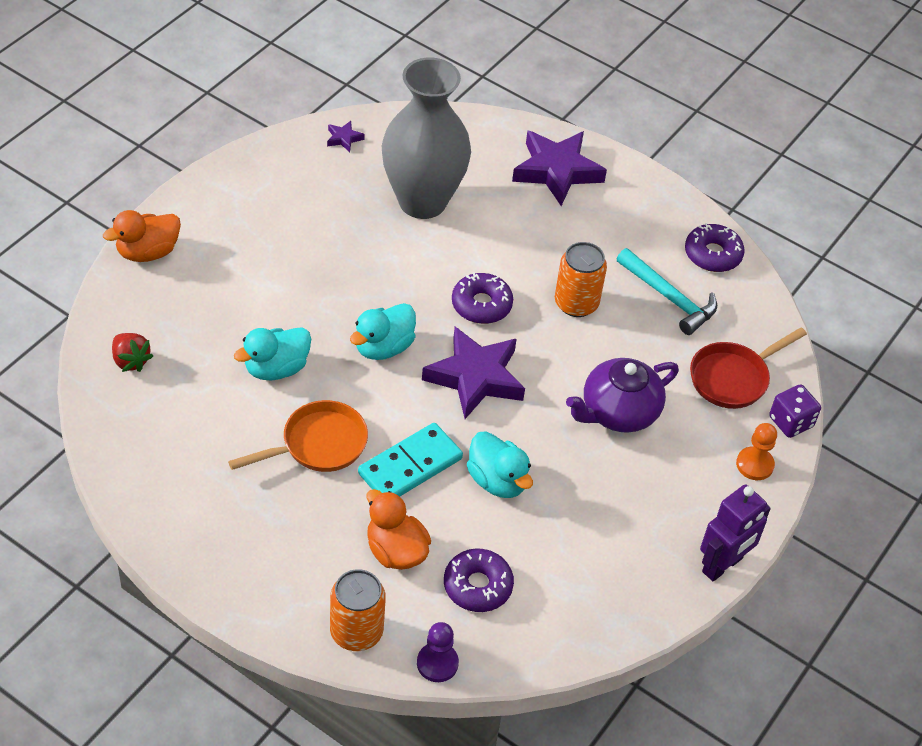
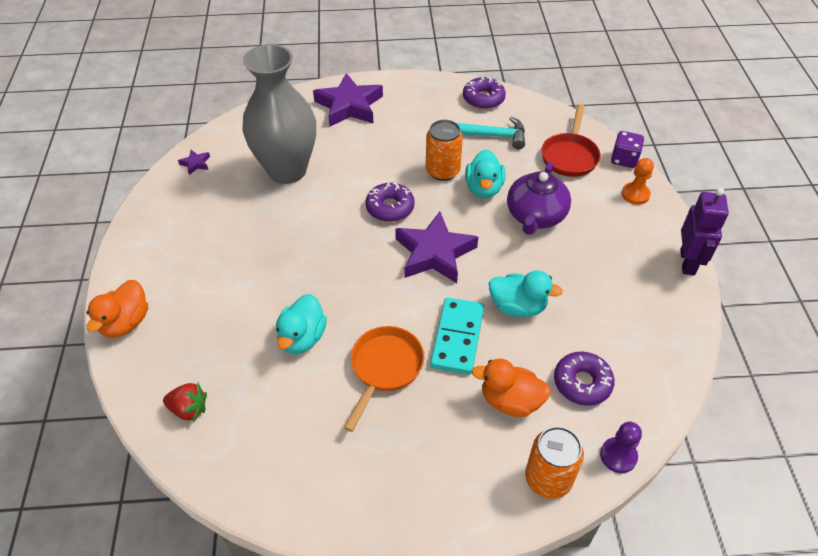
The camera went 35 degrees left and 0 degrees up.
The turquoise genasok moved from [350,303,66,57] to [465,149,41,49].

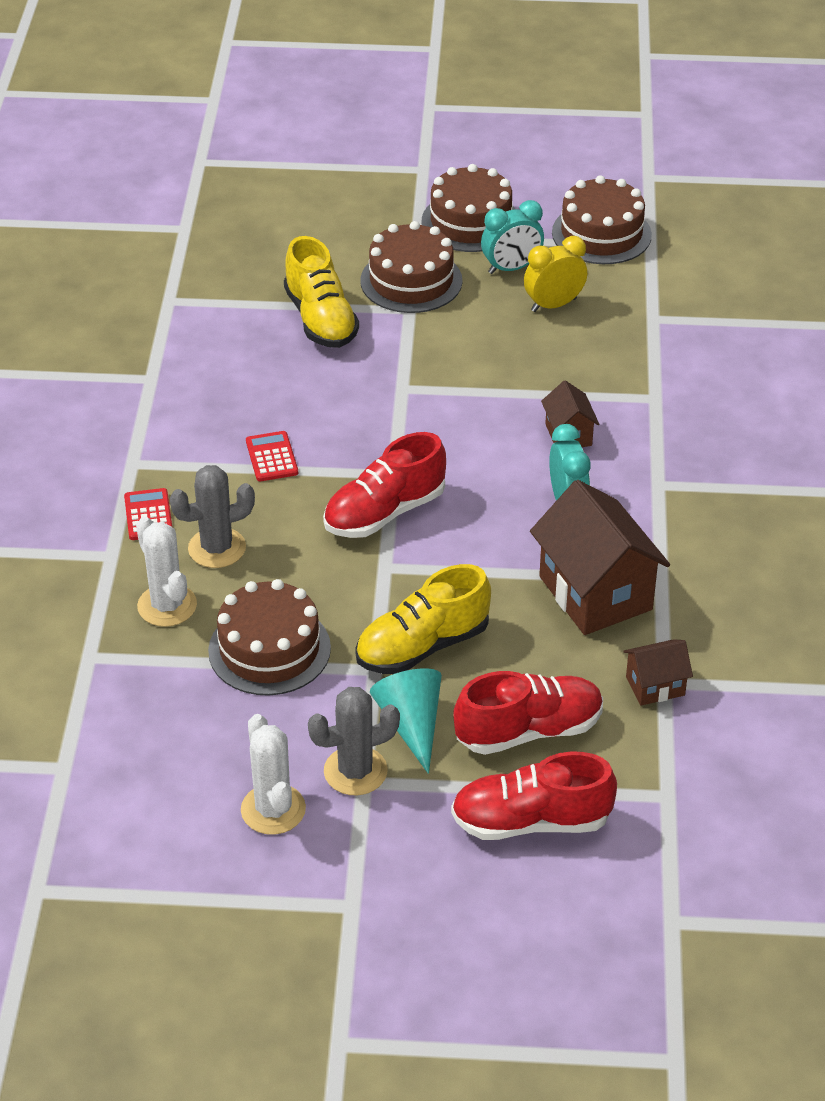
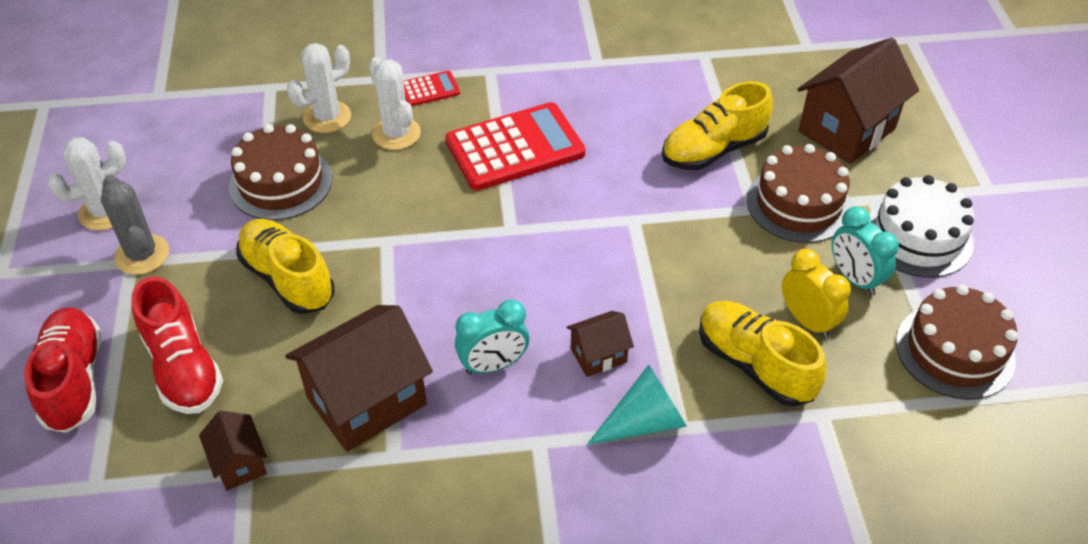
The camera went 80 degrees right and 5 degrees up.
The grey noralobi at [170,465,85,103] became the white noralobi at [369,57,52,93].
The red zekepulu at [246,431,52,50] changed to 2.16 times the size.
The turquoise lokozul moved from [370,668,72,106] to [587,364,100,81].
The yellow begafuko at [699,301,127,106] appeared.
The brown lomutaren at [797,38,122,126] appeared.
The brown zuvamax at [422,164,93,88] became the white zuvamax at [869,175,105,103].
The red begafuko at [323,432,123,106] disappeared.

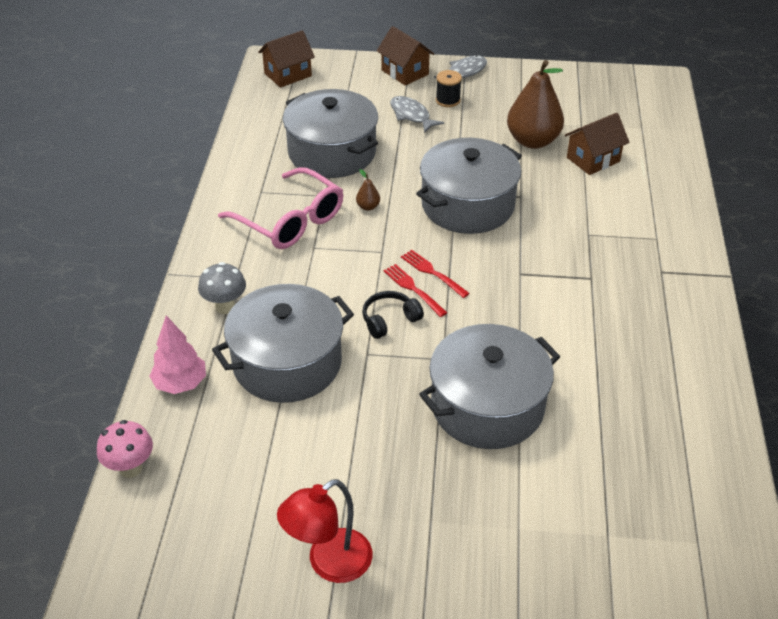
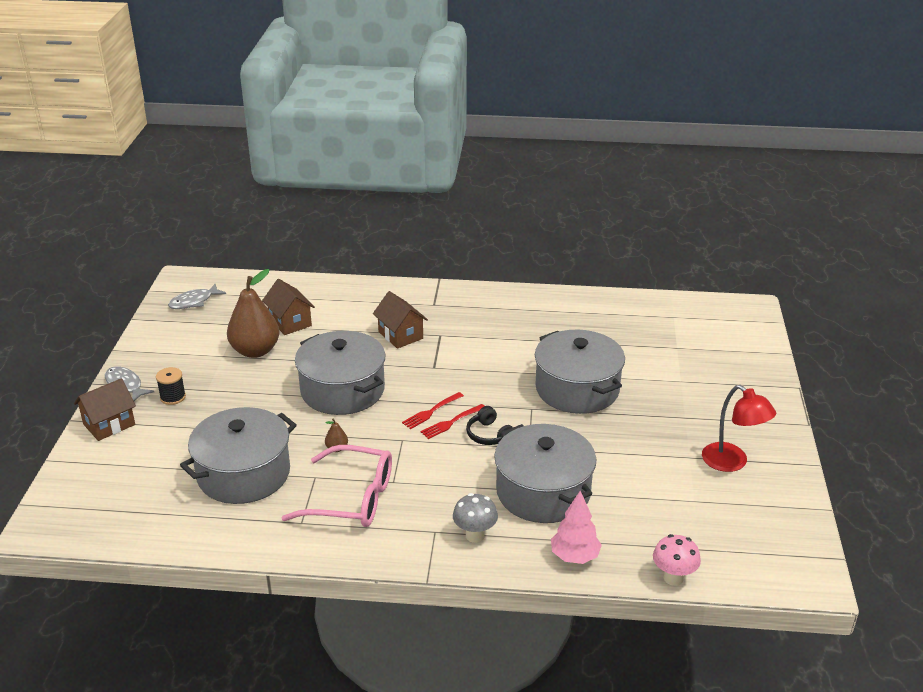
The camera went 90 degrees left and 10 degrees down.
The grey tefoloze moved from [390,96,54,37] to [168,284,58,25].
The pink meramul at [218,167,125,82] turned 60 degrees clockwise.
The brown lomutaren moved from [258,30,57,58] to [373,291,55,58].

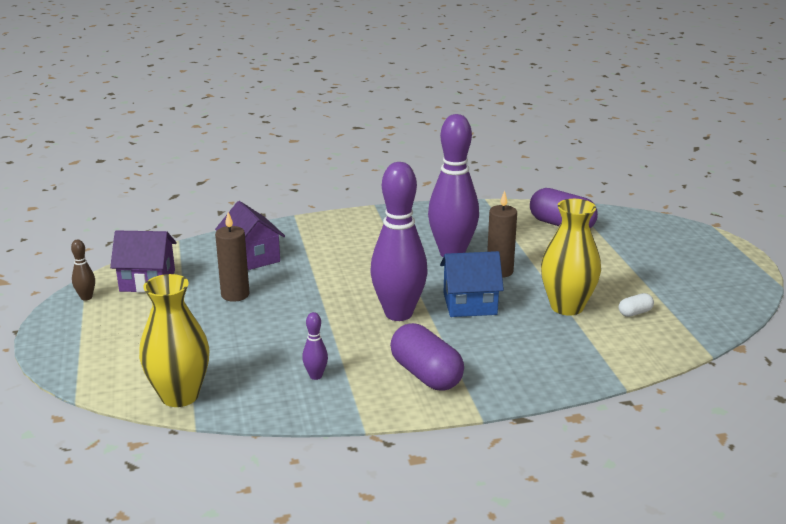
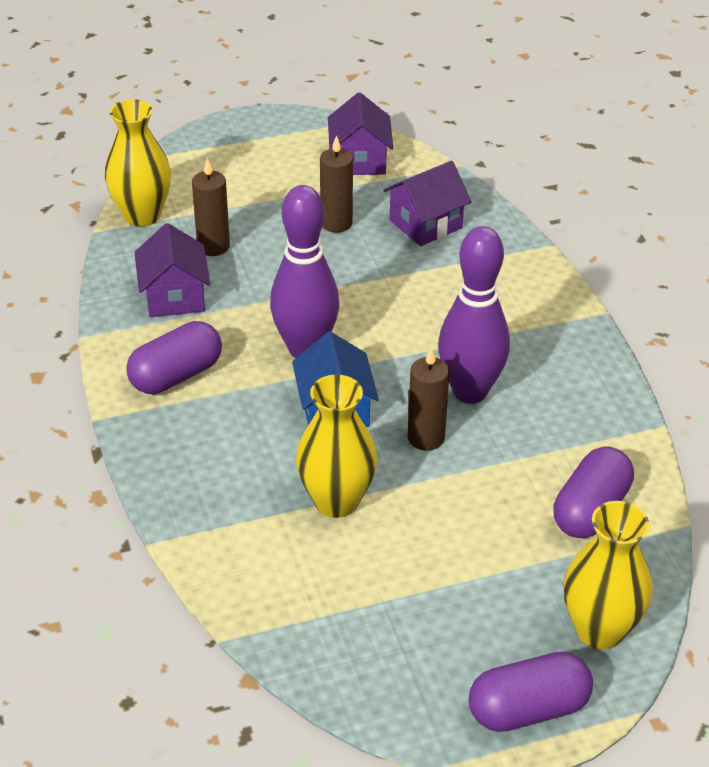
The camera went 85 degrees right and 15 degrees up.
The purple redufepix at [302,312,26,68] was replaced by the purple lomutaren at [134,223,76,94].
The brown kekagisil at [192,158,38,98] appeared.
The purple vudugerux at [468,652,125,80] appeared.
The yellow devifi at [564,501,88,148] appeared.
The brown redufepix at [71,240,24,61] disappeared.
The white vudugerux at [619,293,35,24] disappeared.

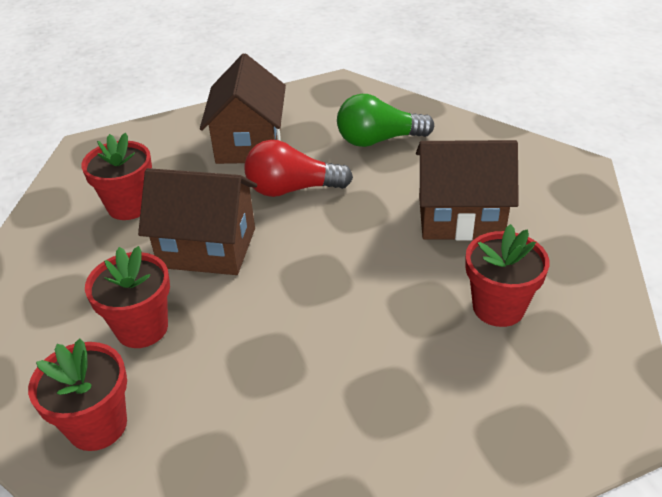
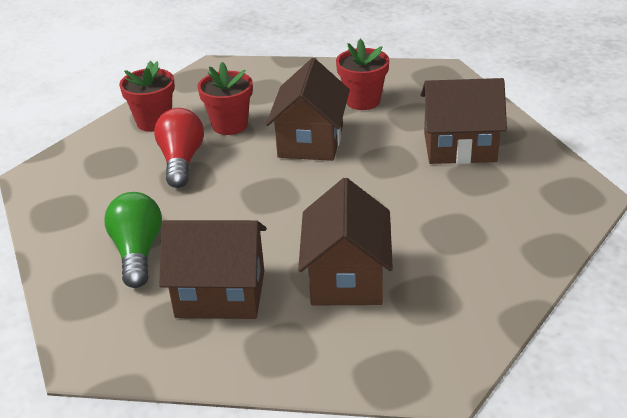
The camera went 90 degrees right and 5 degrees down.
The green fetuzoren moved from [337,94,97,53] to [104,192,58,96].
The red fetuzoren moved from [244,140,109,57] to [154,108,50,80].
The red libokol at [465,224,84,103] was replaced by the brown lomutaren at [159,220,108,99].

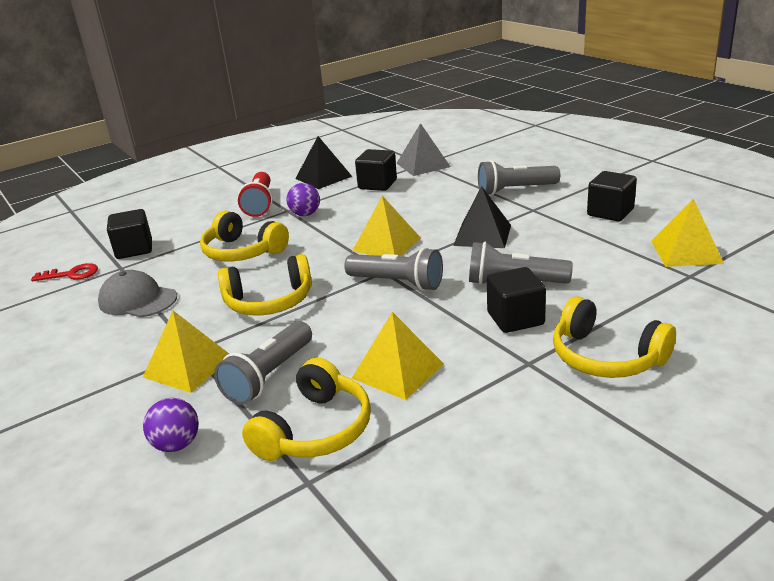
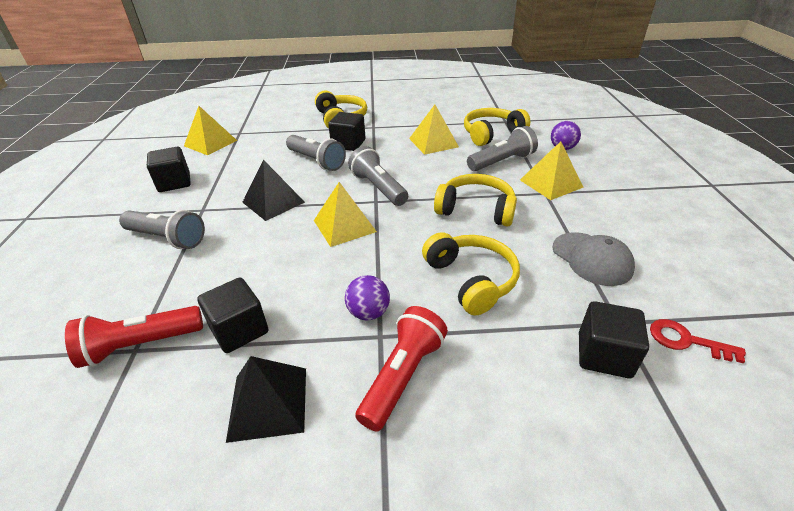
The camera went 150 degrees left and 10 degrees up.
The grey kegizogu at [397,123,54,53] was replaced by the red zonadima at [65,306,138,62].

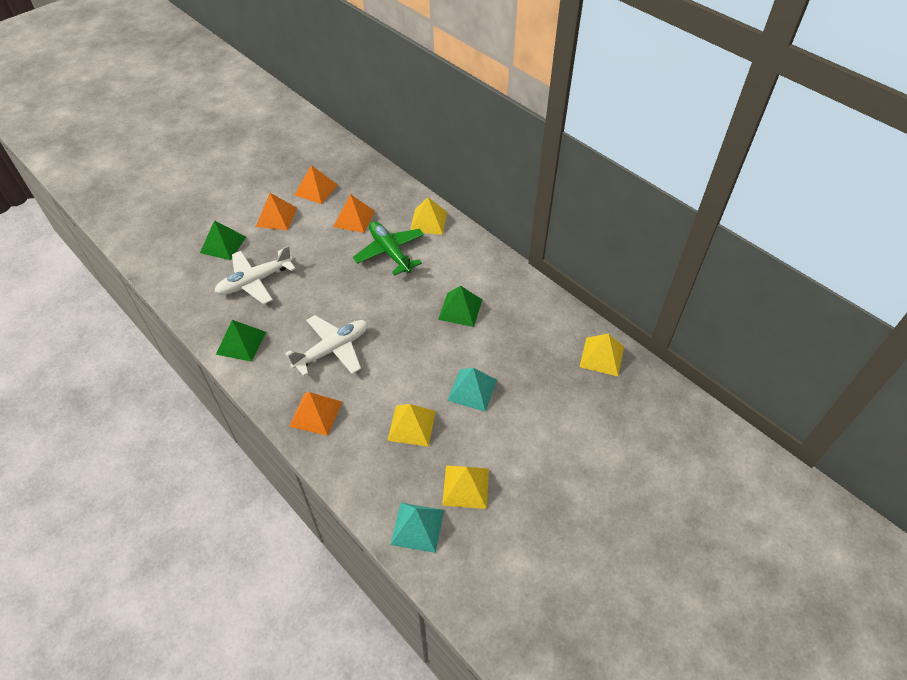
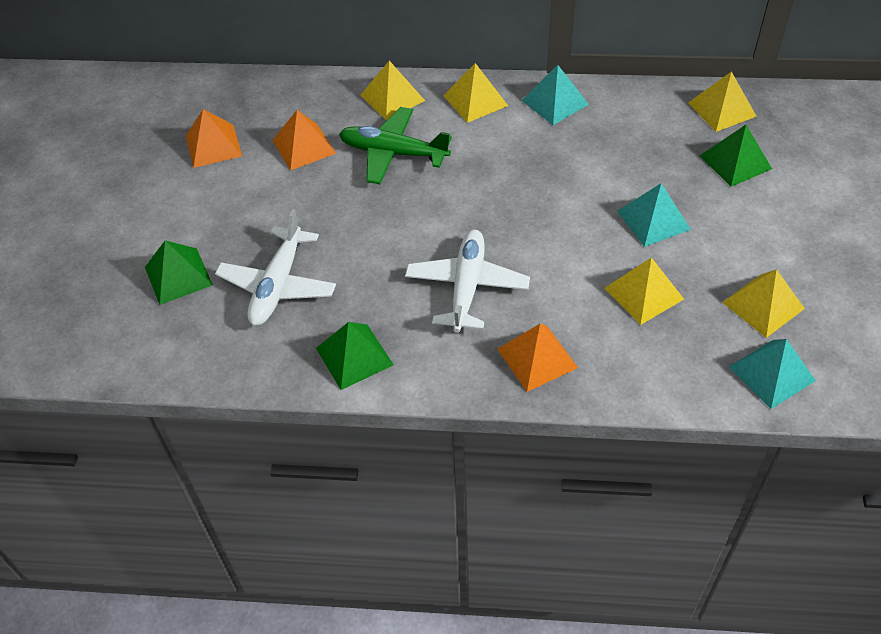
The camera went 40 degrees left and 0 degrees up.
The yellow kegizogu at [443,63,65,60] appeared.
The turquoise kegizogu at [521,65,68,60] appeared.
The green kegizogu moved from [438,286,44,41] to [699,125,73,62].
The orange kegizogu at [256,193,41,37] disappeared.

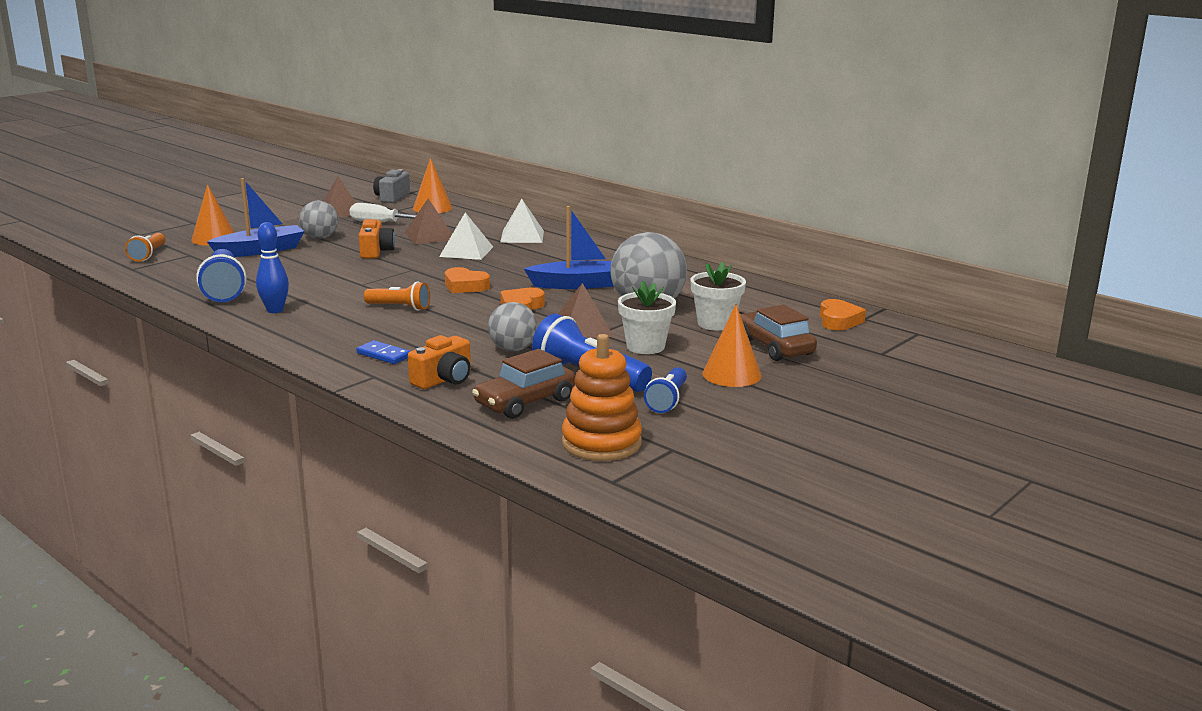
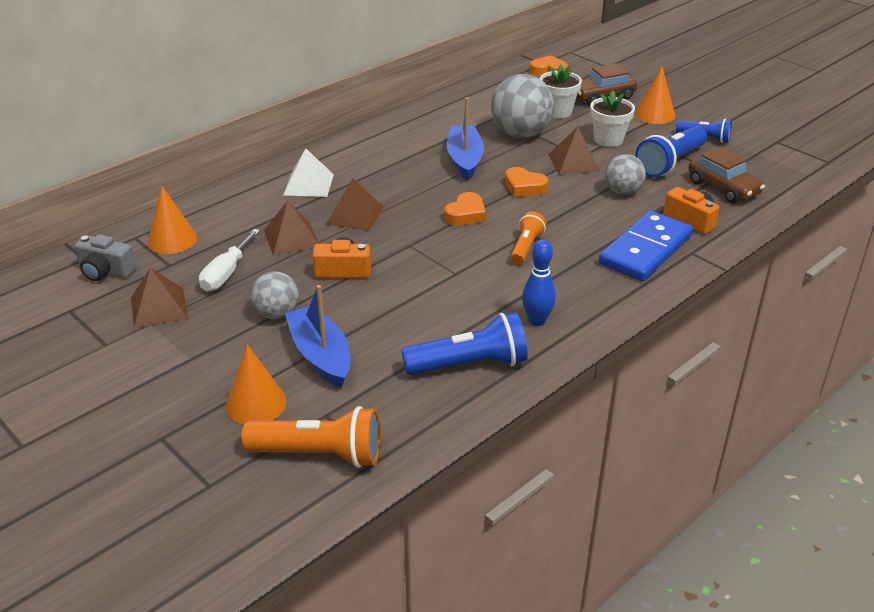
The camera went 85 degrees left and 15 degrees up.
The orange zonadima at [125,233,40,29] changed to 1.66 times the size.
The white kegizogu at [439,212,54,48] became the brown kegizogu at [326,179,58,52].
The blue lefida at [357,340,53,24] changed to 2.29 times the size.
The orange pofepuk at [562,334,80,127] disappeared.

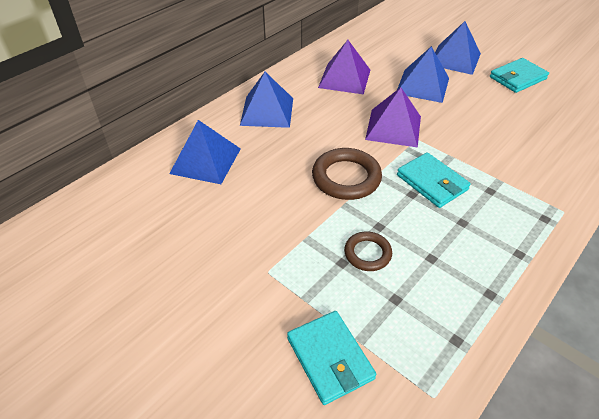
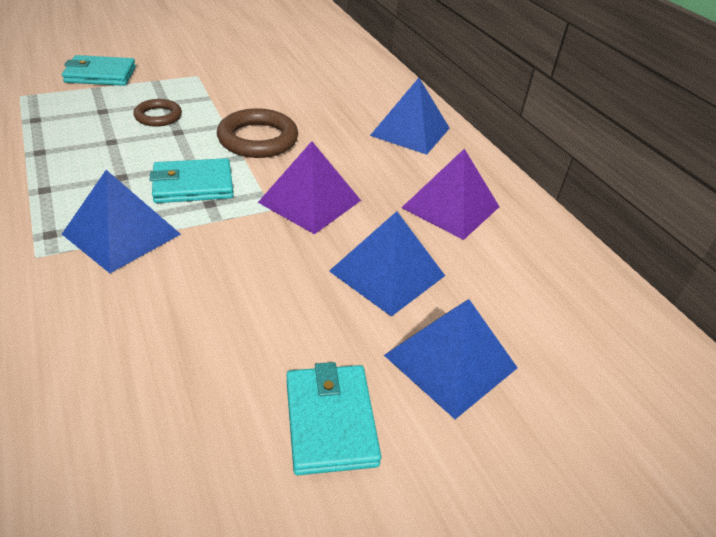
The camera went 110 degrees right and 5 degrees down.
The blue kegizogu moved from [169,120,72,64] to [62,170,119,103].

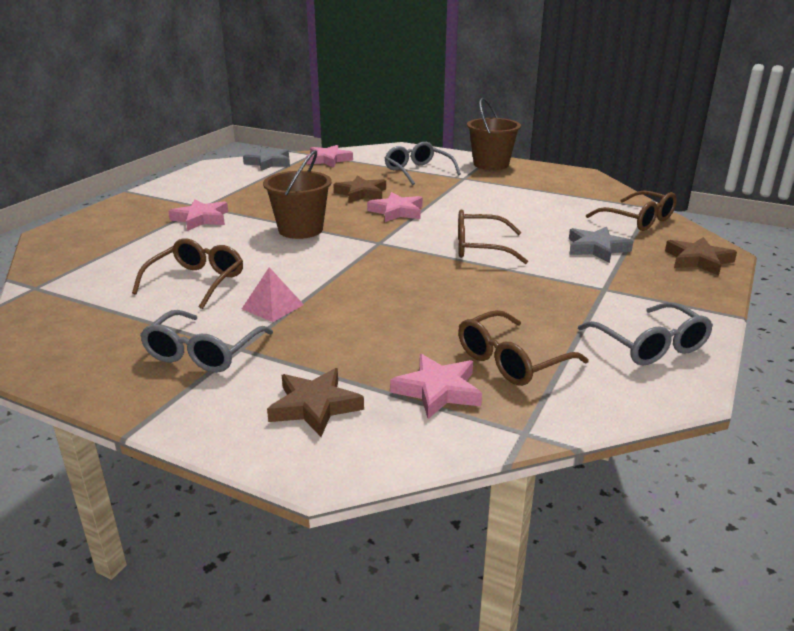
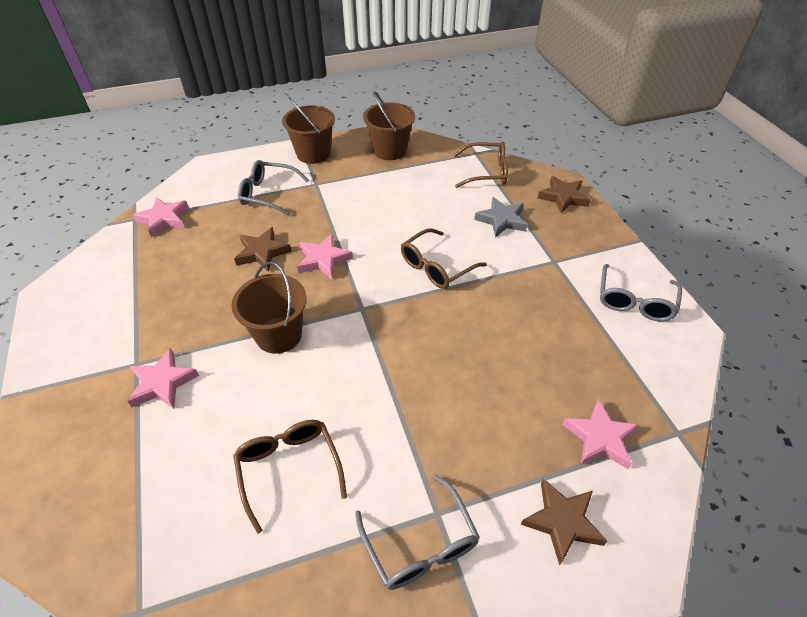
The camera went 45 degrees left and 20 degrees up.
The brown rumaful at [363,91,52,69] appeared.
The grey meramul at [578,302,135,64] turned 90 degrees clockwise.
The pink kegizogu at [242,267,62,55] disappeared.
The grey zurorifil at [243,148,47,23] disappeared.
The brown meramul at [458,310,131,76] disappeared.

